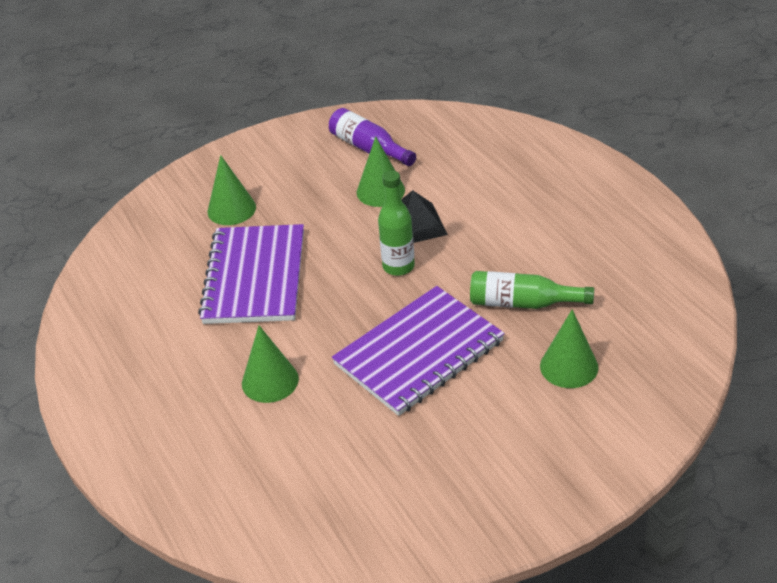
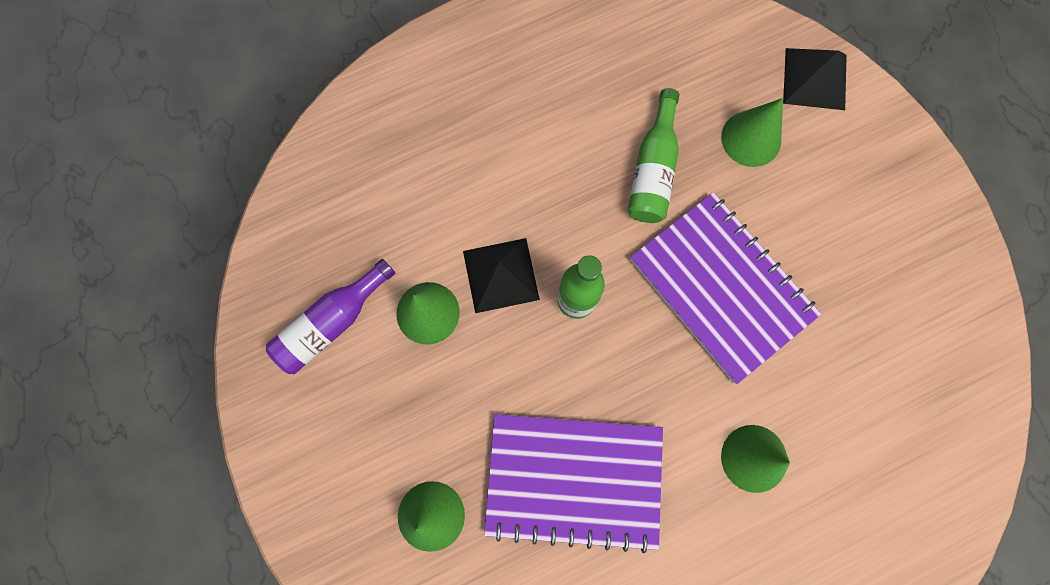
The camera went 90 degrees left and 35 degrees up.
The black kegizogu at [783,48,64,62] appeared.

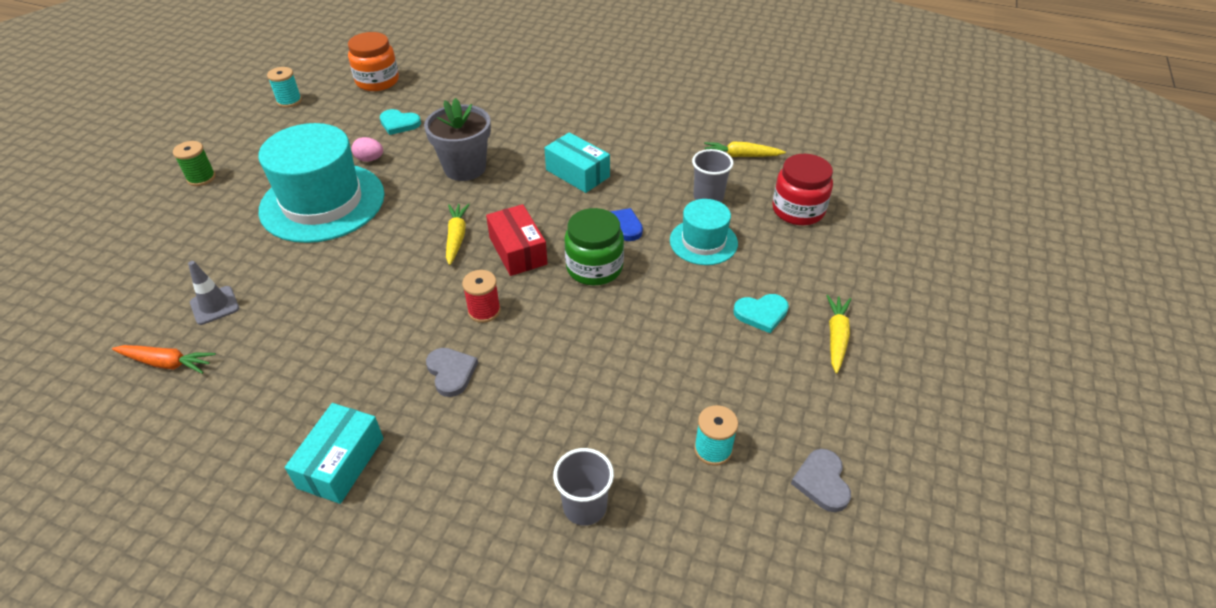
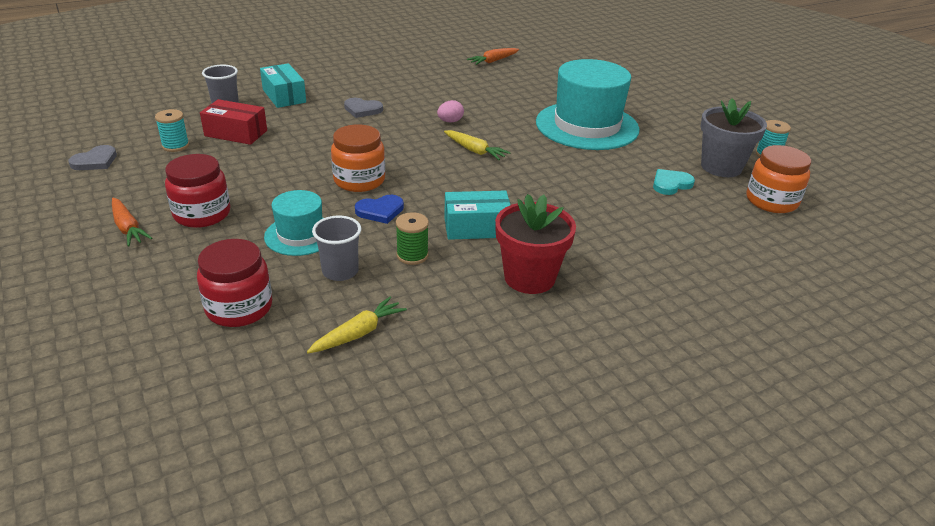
The camera went 130 degrees right and 10 degrees down.
The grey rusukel at [791,449,60,63] turned 90 degrees clockwise.
The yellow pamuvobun at [826,295,25,79] became the orange pamuvobun at [112,198,41,48].
The turquoise rusukel at [733,294,56,39] was replaced by the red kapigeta at [165,154,65,74].
The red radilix moved from [486,204,62,72] to [200,99,67,46].
The turquoise radilix moved from [285,403,98,101] to [260,63,46,45].
The green kapigeta at [564,208,60,77] became the orange kapigeta at [331,124,54,68].
The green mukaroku moved from [173,141,43,45] to [396,212,33,53].
The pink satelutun moved from [352,137,31,25] to [437,100,27,22].
The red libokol at [495,194,81,100] appeared.
The grey libokol moved from [424,98,67,83] to [701,98,66,79].
The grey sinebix at [188,261,51,64] disappeared.
The red mukaroku at [462,270,39,53] disappeared.

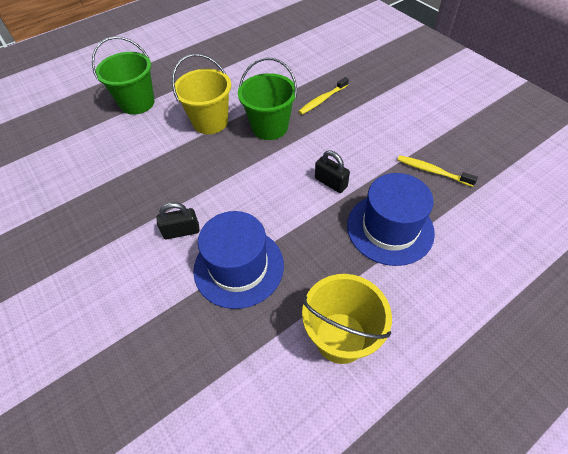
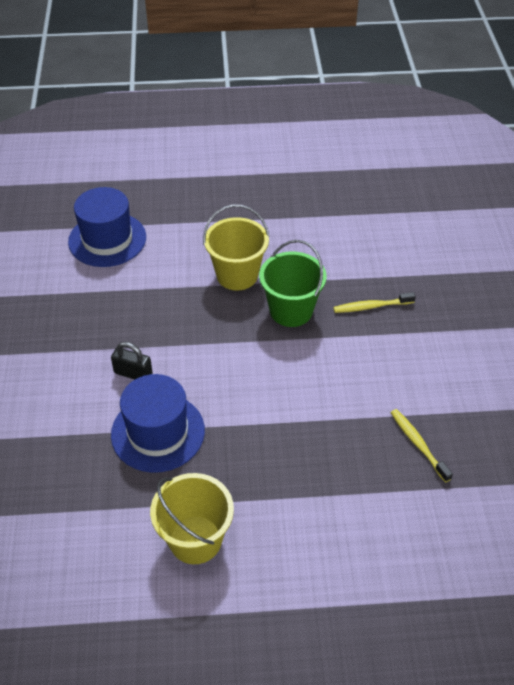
The camera went 30 degrees right and 5 degrees down.
The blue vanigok moved from [347,173,88,93] to [68,187,78,80].
The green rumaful at [92,36,62,79] disappeared.
The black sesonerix at [315,150,35,43] disappeared.

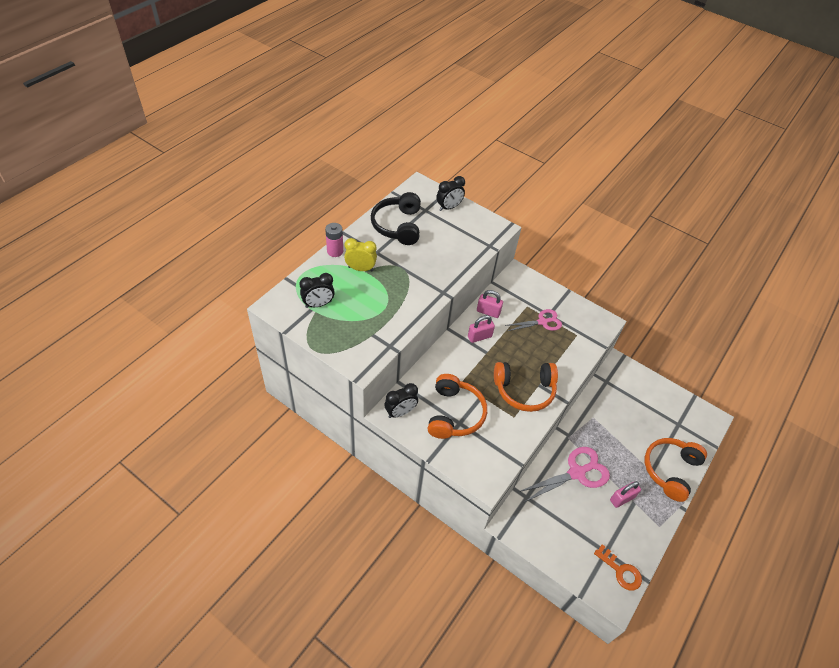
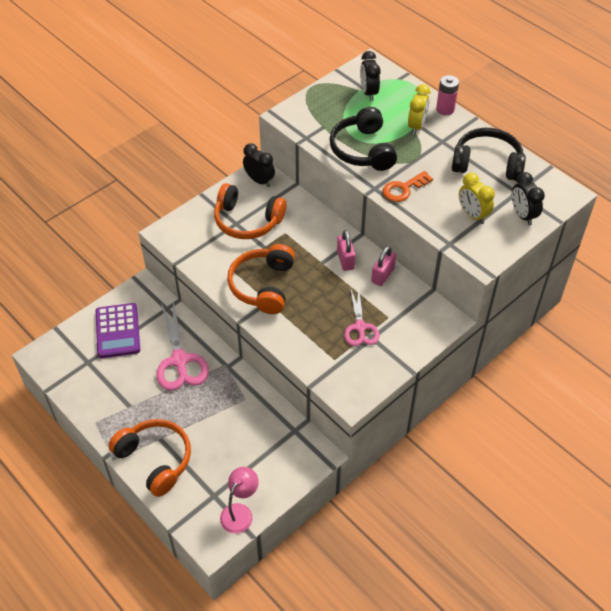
The camera went 105 degrees right and 0 degrees up.
The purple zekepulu at [96,303,44,55] appeared.
The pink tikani at [220,467,39,67] appeared.
The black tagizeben at [384,383,34,35] turned 150 degrees clockwise.
The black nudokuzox at [330,107,67,64] appeared.
The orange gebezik moved from [594,544,48,47] to [383,171,50,31].
The yellow tagizeben at [459,173,36,51] appeared.
The pink sesonerix at [610,481,31,27] disappeared.

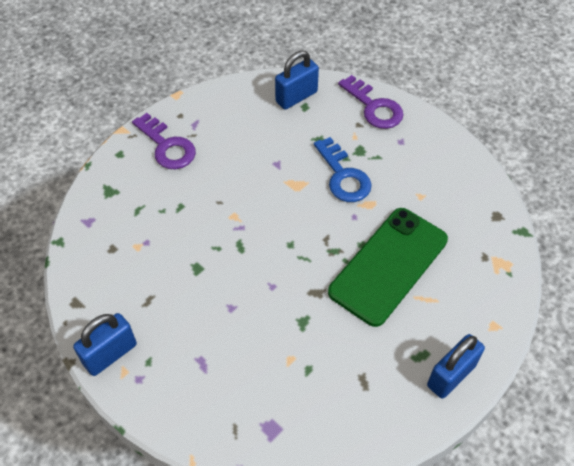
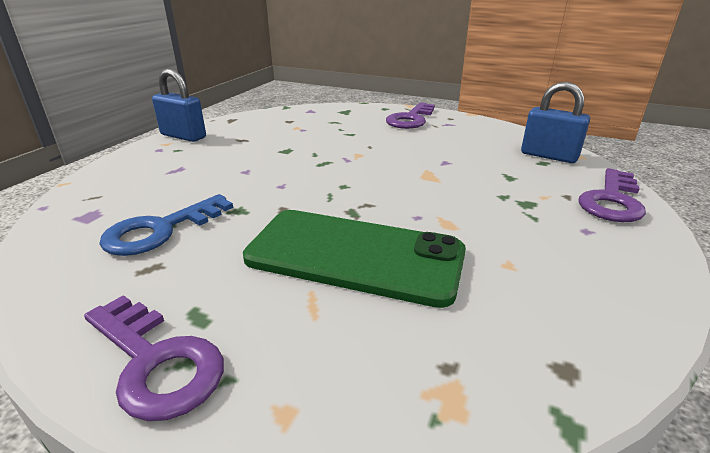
The camera went 70 degrees right and 25 degrees down.
The blue sesonerix at [427,334,58,64] was replaced by the purple gebezik at [84,295,140,126].
The blue gebezik moved from [314,137,58,65] to [99,194,134,62].

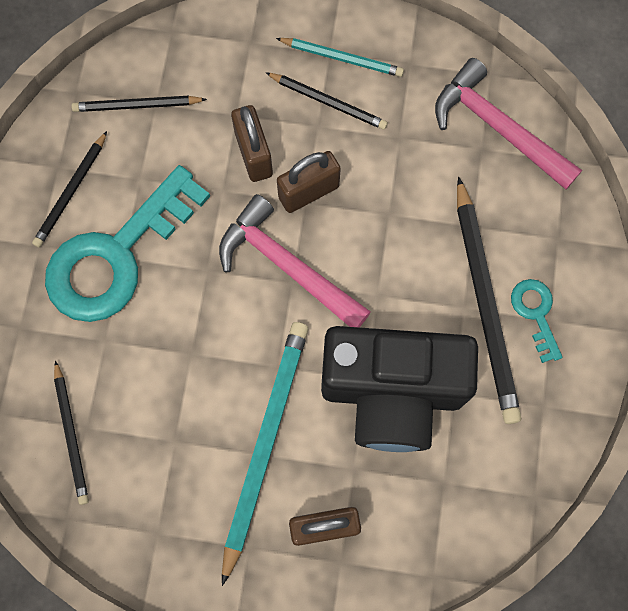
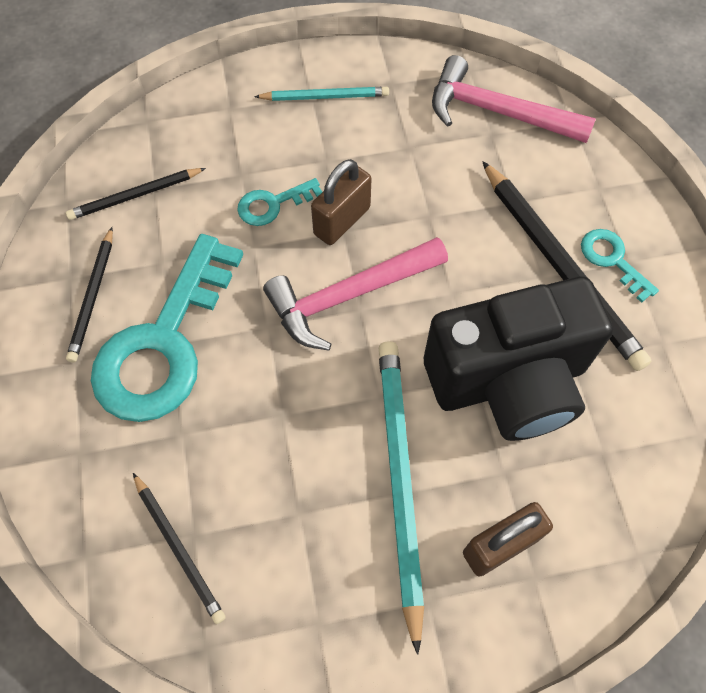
The camera went 20 degrees left and 10 degrees down.
The brown sesonerix at [231,105,42,77] was replaced by the turquoise gebezik at [237,178,85,48].
The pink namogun at [219,194,152,133] turned 45 degrees counterclockwise.
The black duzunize at [265,72,123,58] disappeared.

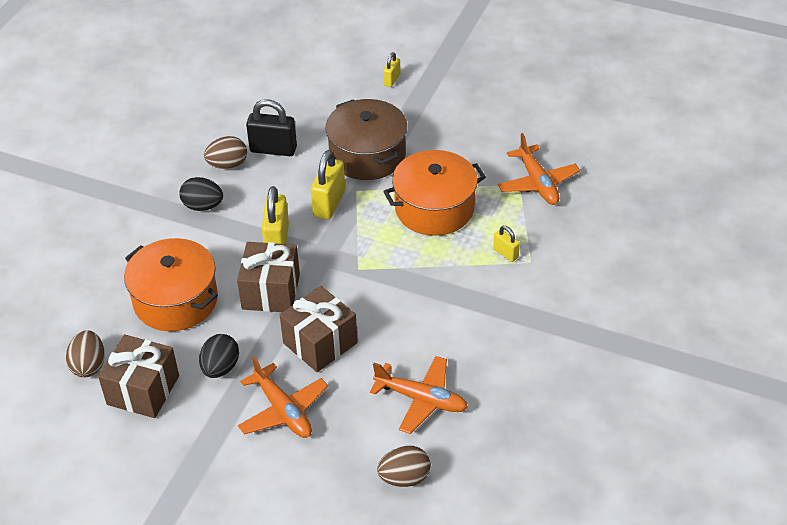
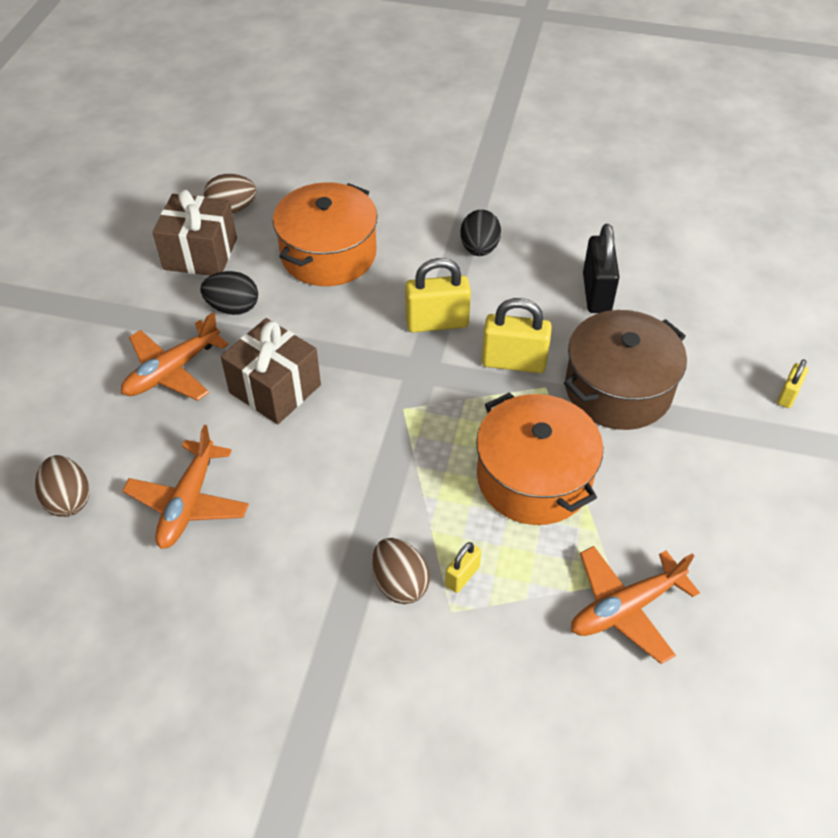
The camera went 80 degrees right and 5 degrees up.
The brown satelutun moved from [204,136,43,33] to [372,538,58,66].
The yellow sesonerix at [383,52,17,35] turned 75 degrees counterclockwise.
The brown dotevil at [237,242,63,70] disappeared.

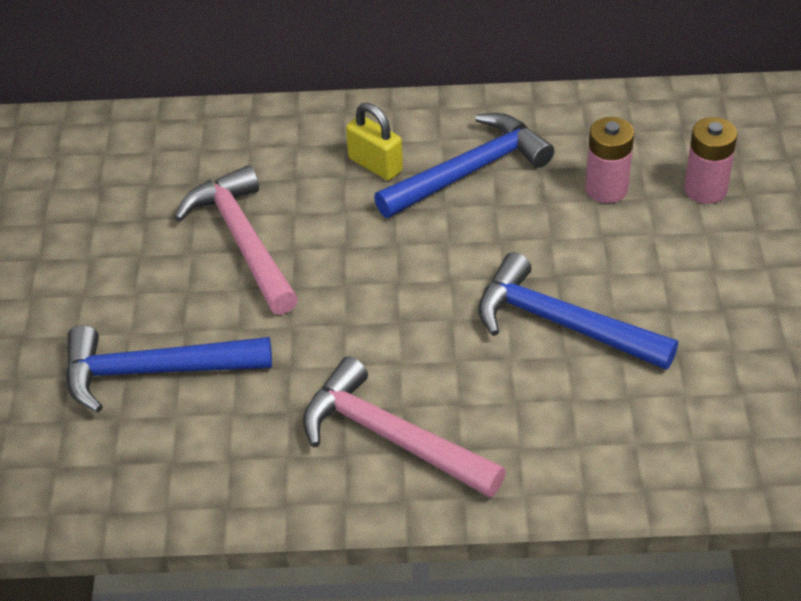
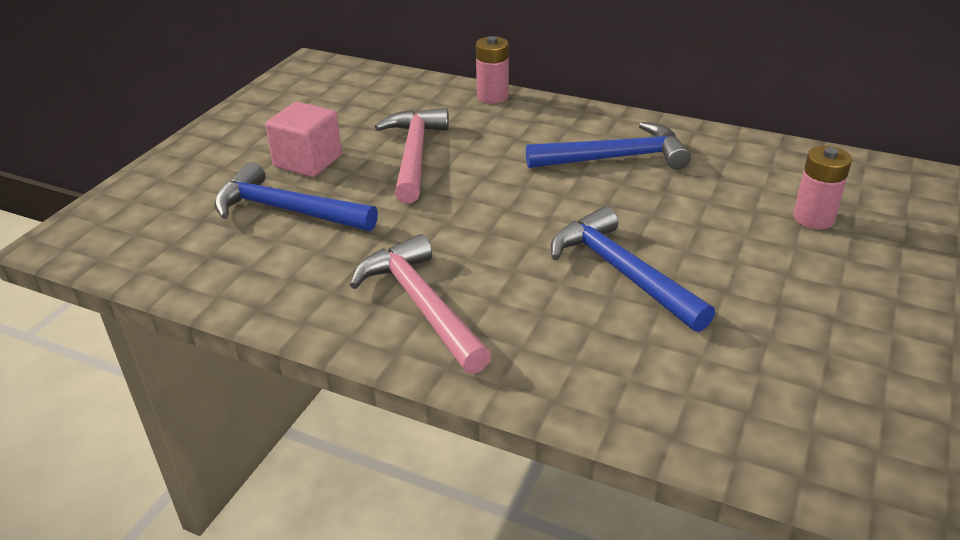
The camera went 25 degrees right and 10 degrees down.
The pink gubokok at [265,102,77,75] appeared.
The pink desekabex moved from [585,117,49,86] to [476,36,33,68].
The yellow sesonerix at [346,103,57,77] disappeared.

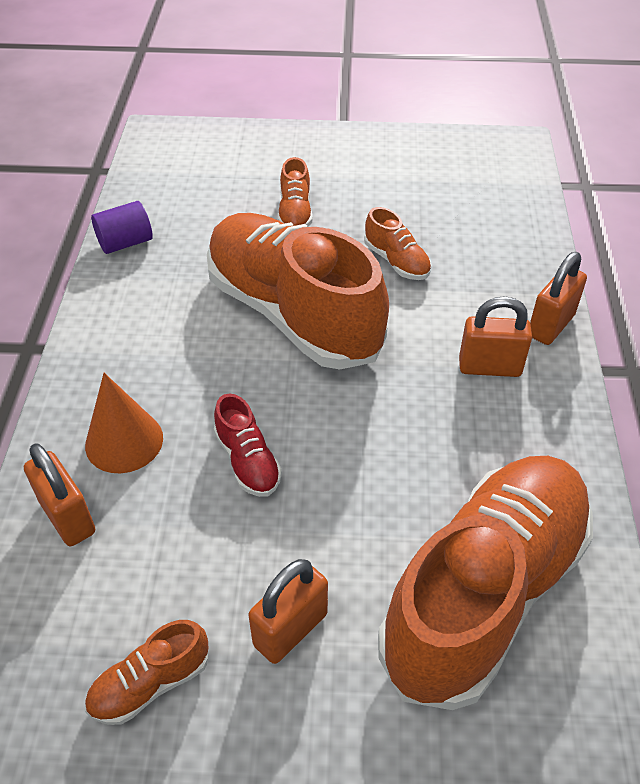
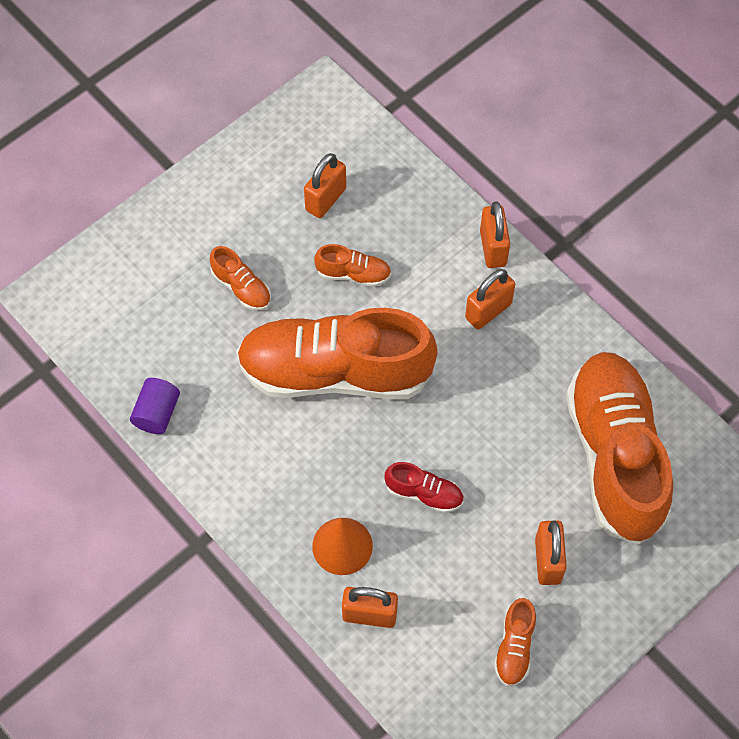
The camera went 45 degrees left and 15 degrees up.
The orange sesonerix at [304,153,42,65] appeared.

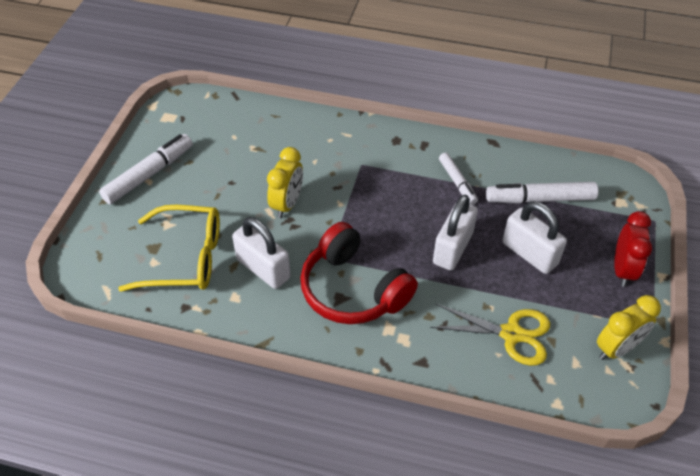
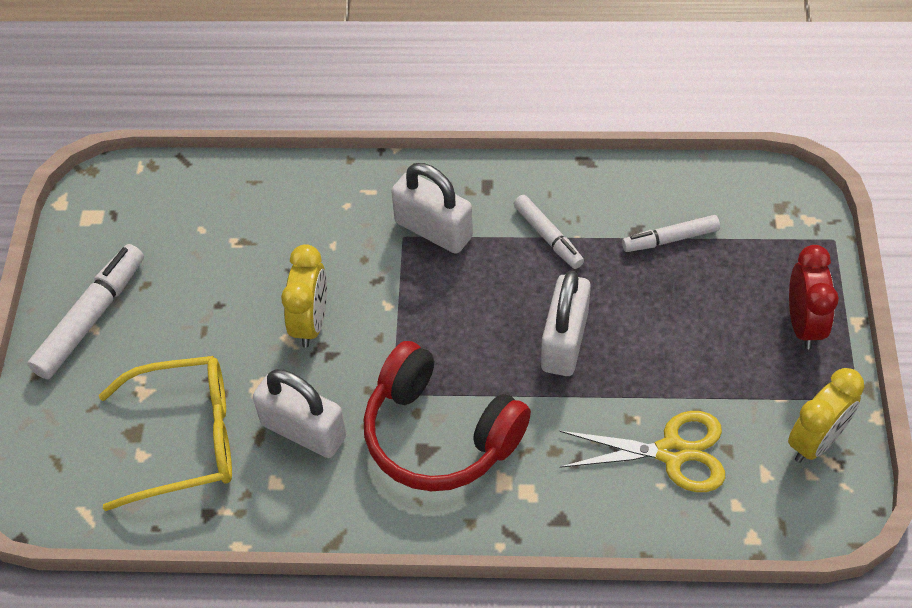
The camera went 10 degrees left and 5 degrees up.
The white sesonerix moved from [502,201,65,73] to [391,163,82,91].
The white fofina at [486,182,112,22] changed to 0.63 times the size.

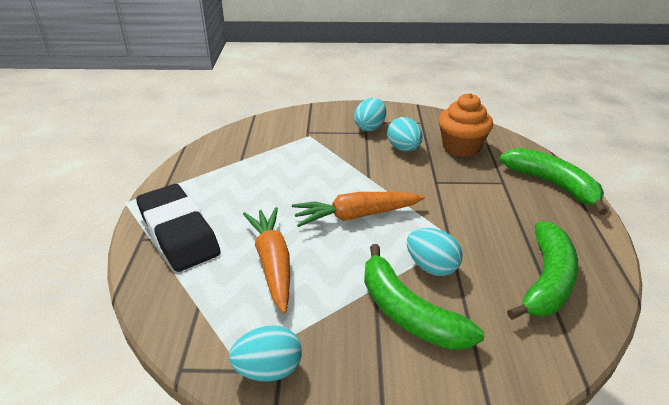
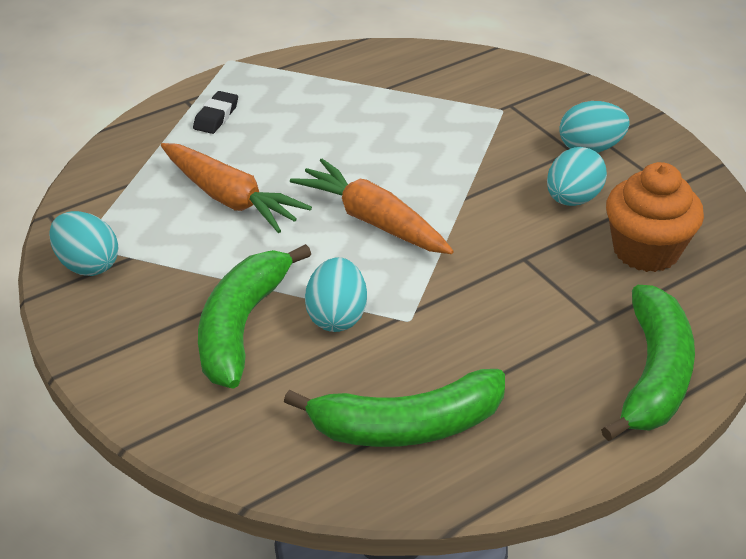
The camera went 55 degrees right and 5 degrees up.
The orange pamuvobun at [243,207,47,107] turned 90 degrees clockwise.
The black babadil at [136,184,85,88] changed to 0.42 times the size.

